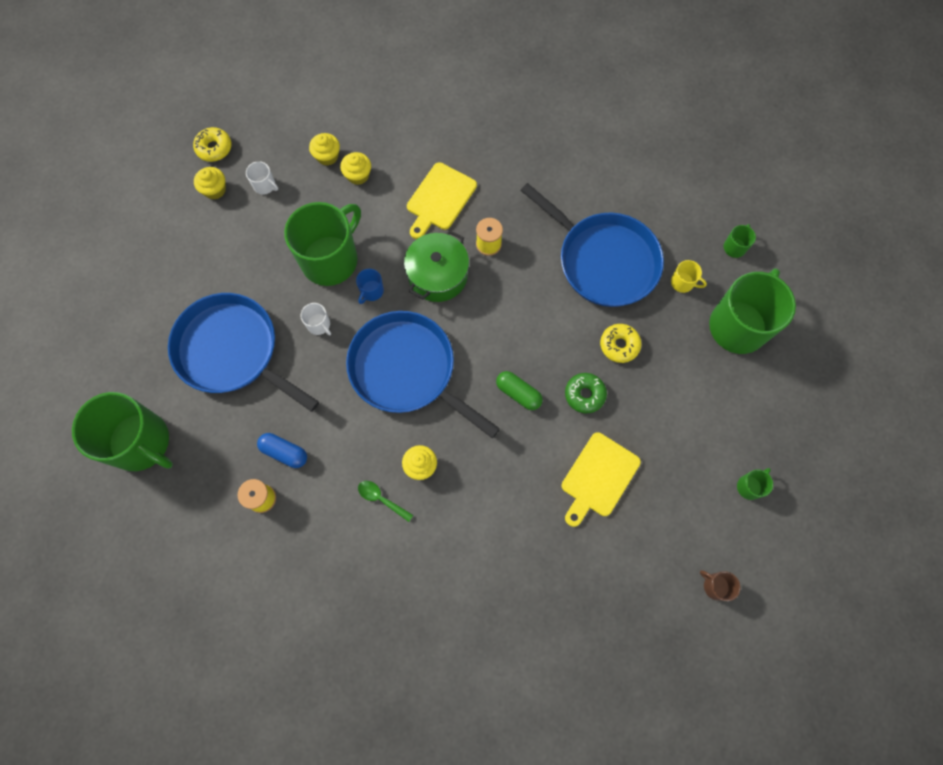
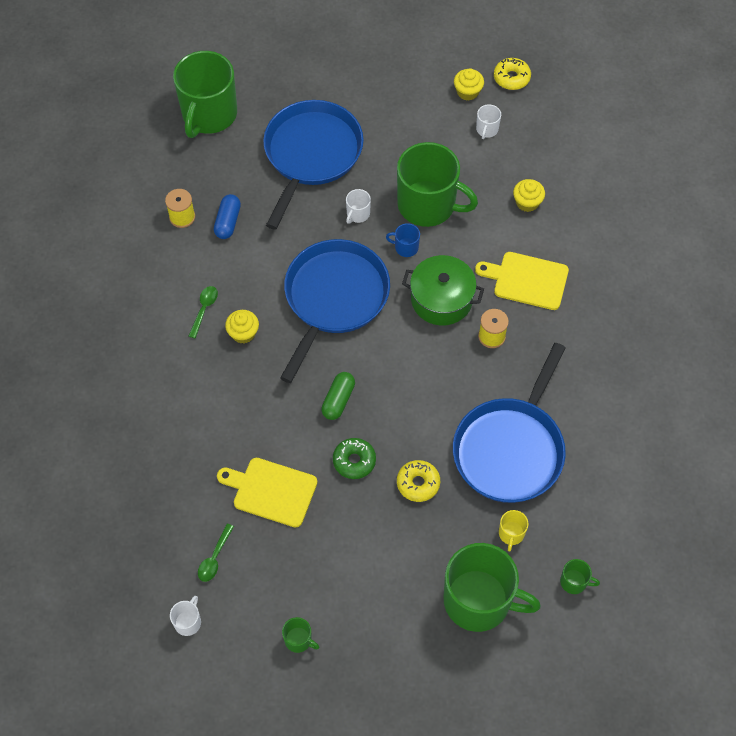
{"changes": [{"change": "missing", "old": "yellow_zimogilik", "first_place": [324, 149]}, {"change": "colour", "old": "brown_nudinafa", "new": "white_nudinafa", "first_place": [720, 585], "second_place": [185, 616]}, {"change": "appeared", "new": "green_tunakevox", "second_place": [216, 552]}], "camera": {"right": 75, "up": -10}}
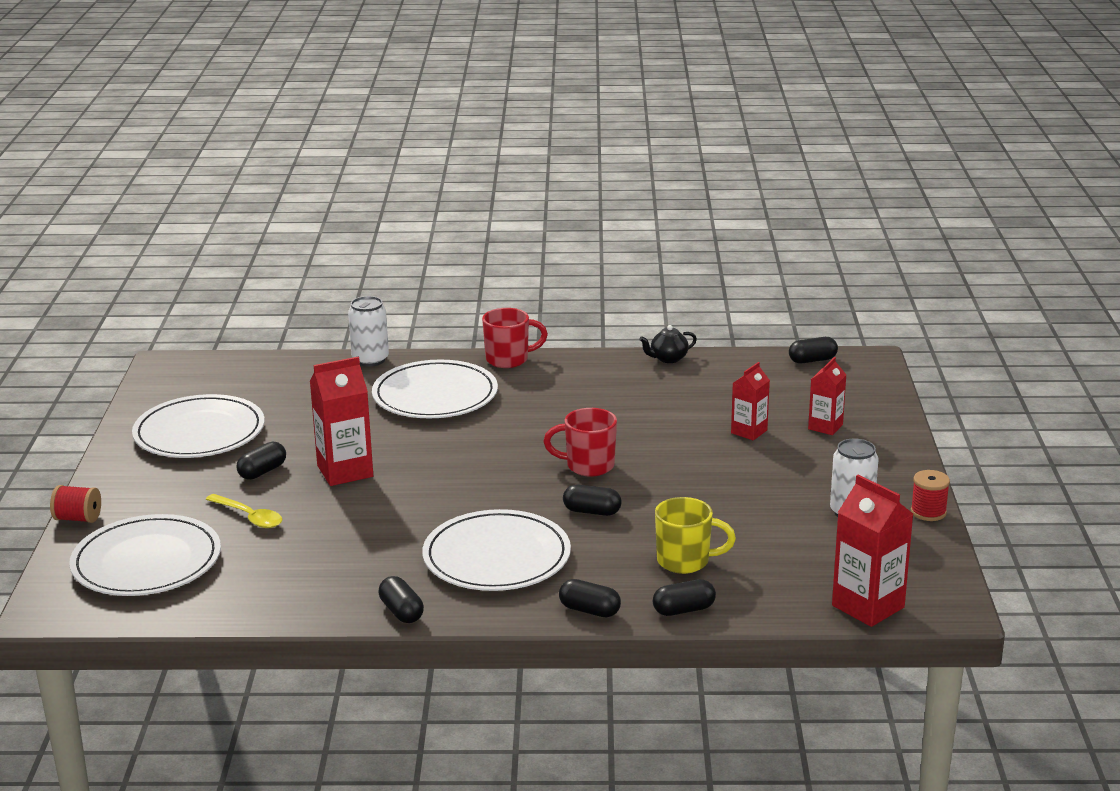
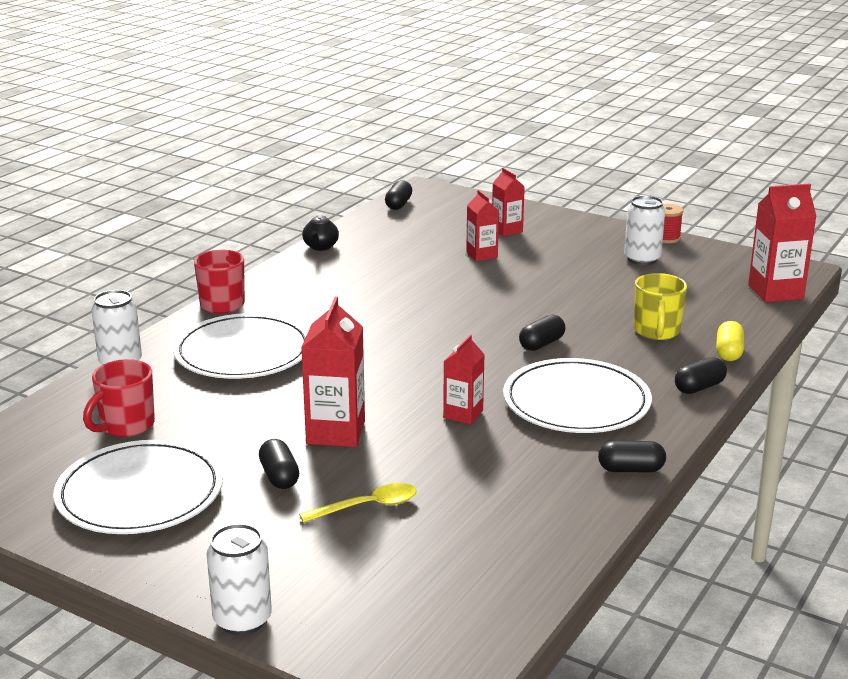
{"changes": [{"change": "exchanged", "old": "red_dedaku", "new": "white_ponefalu", "first_place": [75, 504], "second_place": [239, 579]}, {"change": "missing", "old": "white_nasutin", "first_place": [145, 555]}, {"change": "relocated", "old": "red_nudinafa", "first_place": [580, 442], "second_place": [119, 398]}, {"change": "colour", "old": "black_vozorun", "new": "yellow_vozorun", "first_place": [684, 597], "second_place": [730, 341]}, {"change": "spun", "old": "yellow_nudinafa", "first_place": [695, 535], "second_place": [660, 306], "degrees": 150}, {"change": "appeared", "new": "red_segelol", "second_place": [464, 380]}], "camera": {"right": -60, "up": 0}}
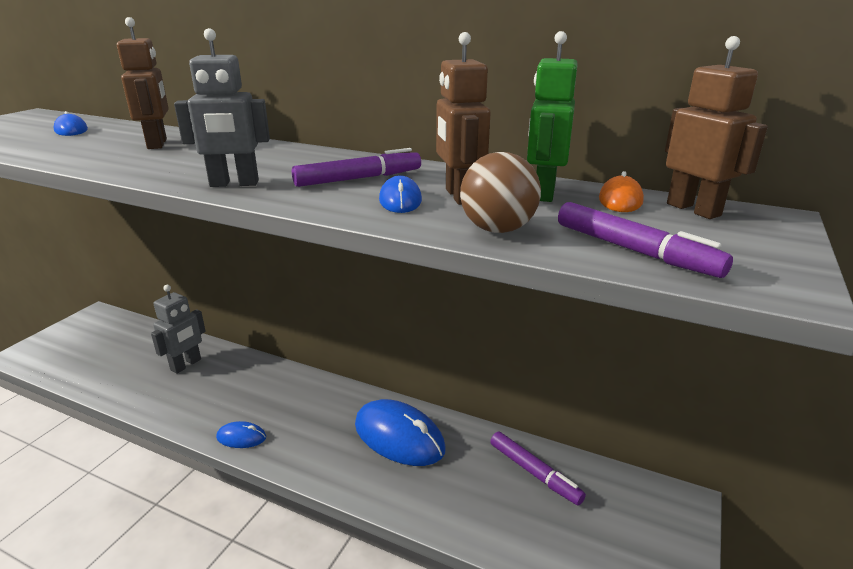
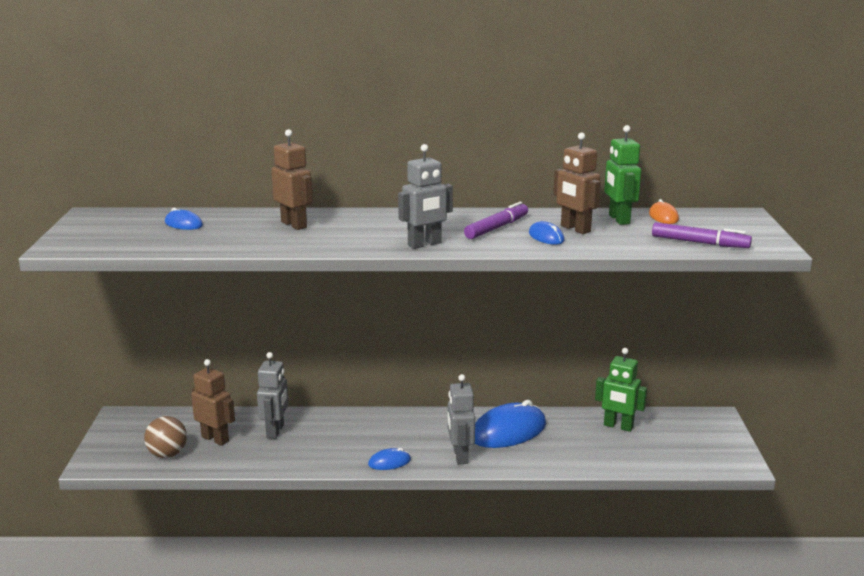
{"changes": [{"change": "spun", "old": "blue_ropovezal", "first_place": [400, 432], "second_place": [510, 424], "degrees": -45}, {"change": "relocated", "old": "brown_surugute", "first_place": [500, 192], "second_place": [165, 437]}, {"change": "exchanged", "old": "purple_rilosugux", "new": "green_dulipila", "first_place": [538, 468], "second_place": [621, 390]}, {"change": "relocated", "old": "brown_dulipila", "first_place": [716, 127], "second_place": [213, 402]}, {"change": "appeared", "new": "grey_dulipila", "second_place": [461, 419]}], "camera": {"right": -25, "up": -5}}
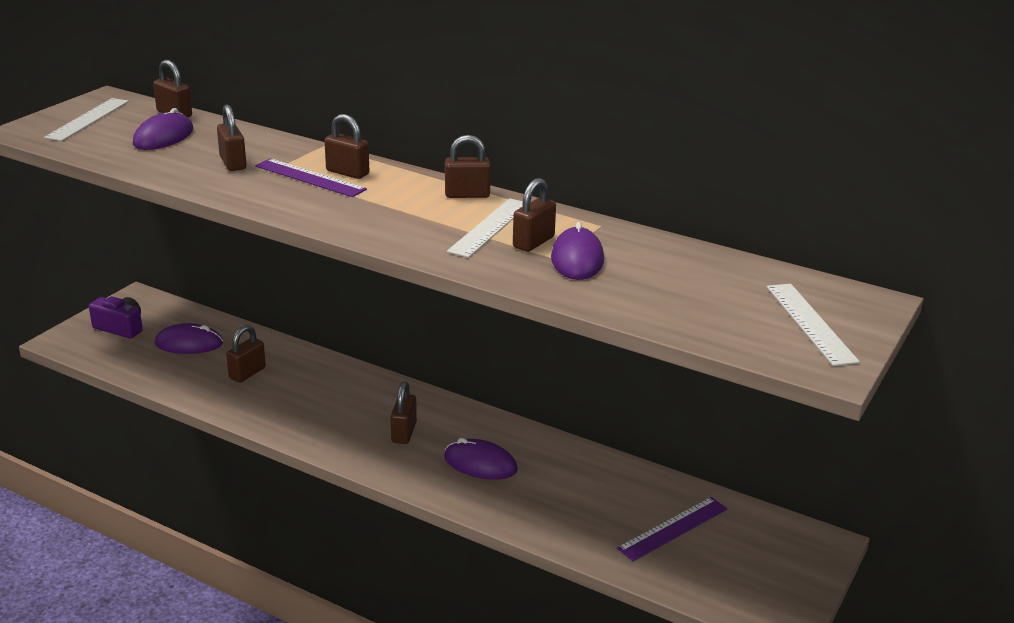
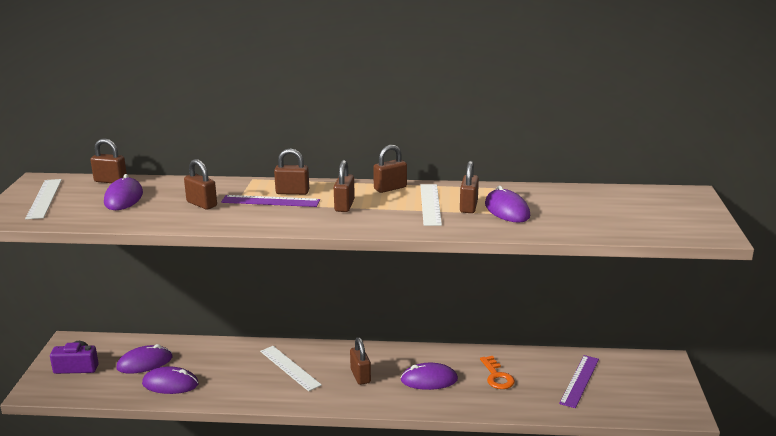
{"changes": [{"change": "relocated", "old": "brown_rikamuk", "first_place": [246, 354], "second_place": [344, 186]}, {"change": "relocated", "old": "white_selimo", "first_place": [813, 325], "second_place": [291, 368]}, {"change": "appeared", "new": "purple_ropovezal", "second_place": [170, 380]}, {"change": "appeared", "new": "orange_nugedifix", "second_place": [497, 372]}], "camera": {"right": -25, "up": -5}}
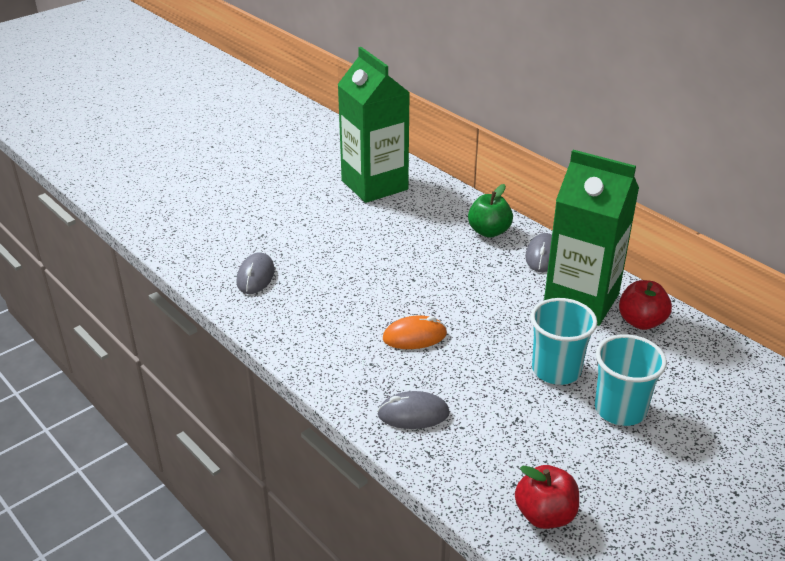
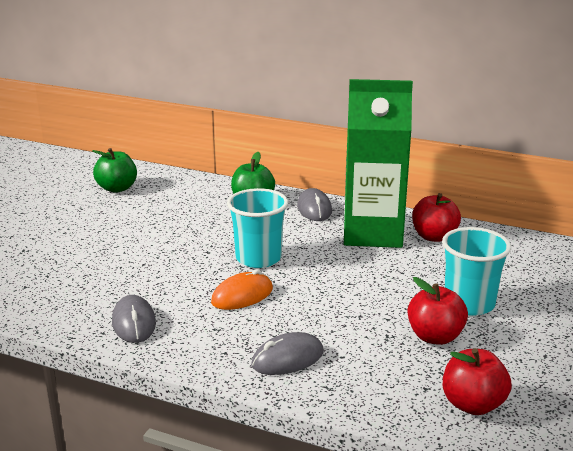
{"changes": [{"change": "relocated", "old": "grey_ropovezal", "first_place": [255, 273], "second_place": [134, 319]}, {"change": "exchanged", "old": "green_segelol", "new": "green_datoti", "first_place": [373, 125], "second_place": [114, 170]}, {"change": "relocated", "old": "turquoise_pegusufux", "first_place": [563, 341], "second_place": [257, 228]}, {"change": "appeared", "new": "red_datoti", "second_place": [438, 311]}], "camera": {"right": -25, "up": -10}}
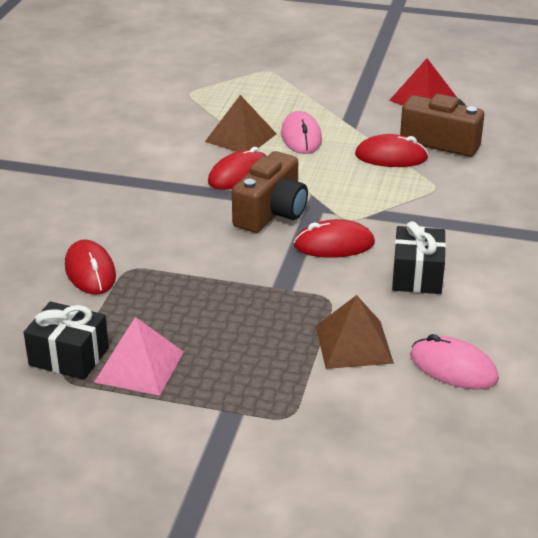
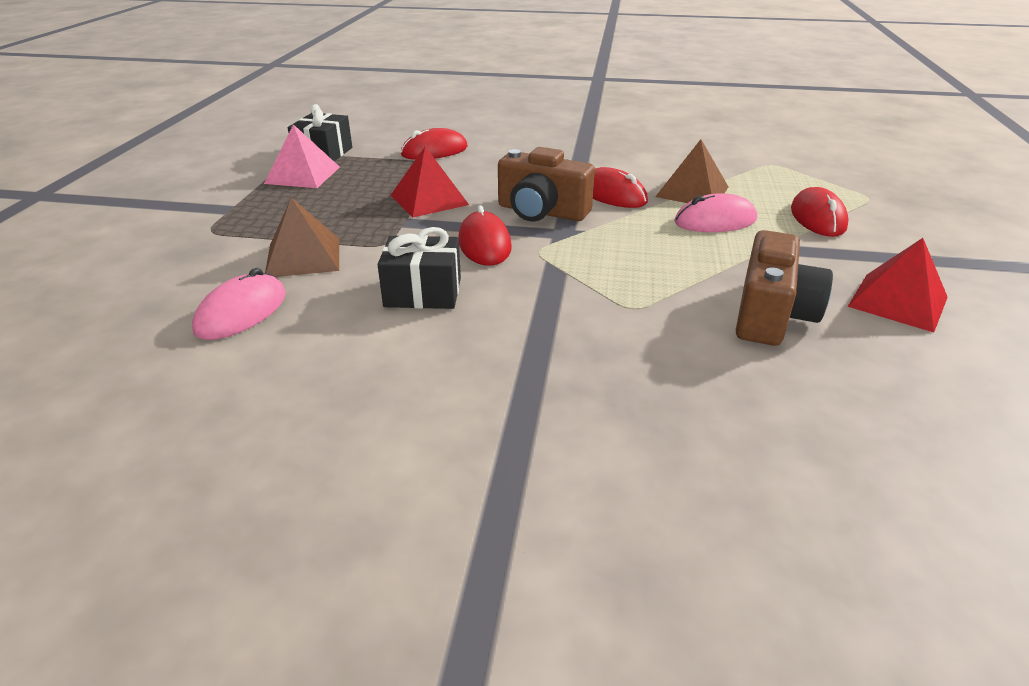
{"changes": [{"change": "relocated", "old": "red_ropovezal", "first_place": [391, 150], "second_place": [820, 212]}, {"change": "appeared", "new": "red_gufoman", "second_place": [430, 182]}], "camera": {"right": 85, "up": 0}}
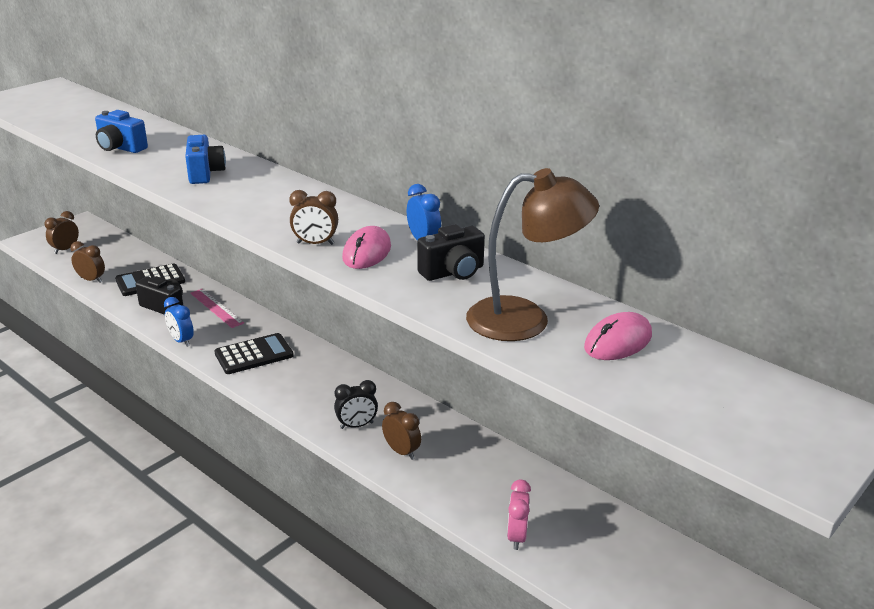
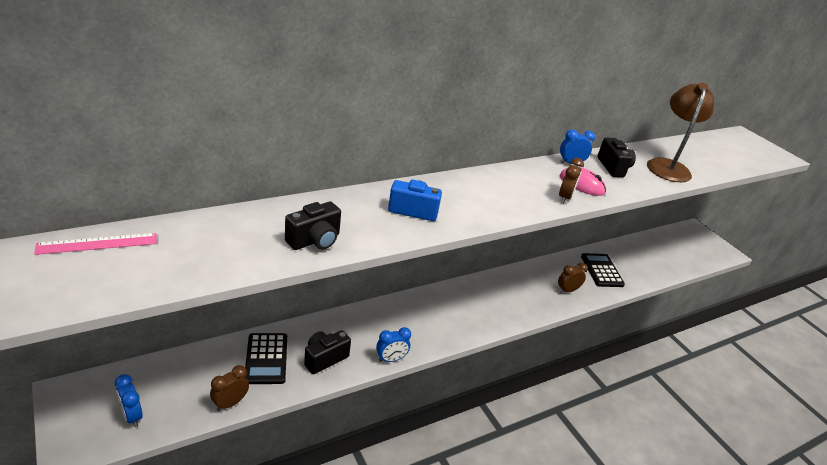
{"changes": [{"change": "colour", "old": "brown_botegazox", "new": "blue_botegazox", "first_place": [61, 232], "second_place": [129, 400]}, {"change": "colour", "old": "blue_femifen", "new": "black_femifen", "first_place": [121, 131], "second_place": [313, 225]}, {"change": "relocated", "old": "pink_selimo", "first_place": [217, 308], "second_place": [95, 244]}, {"change": "relocated", "old": "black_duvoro", "first_place": [254, 353], "second_place": [603, 270]}, {"change": "missing", "old": "black_botegazox", "first_place": [356, 404]}, {"change": "missing", "old": "pink_botegazox", "first_place": [519, 515]}, {"change": "missing", "old": "pink_ropovezal", "first_place": [618, 336]}], "camera": {"right": -75, "up": 5}}
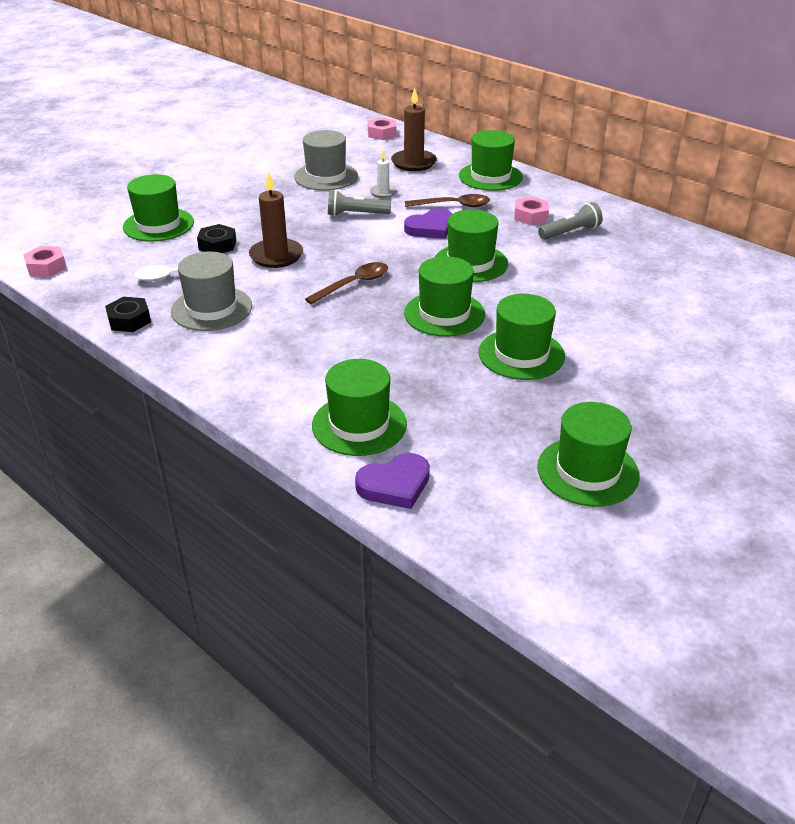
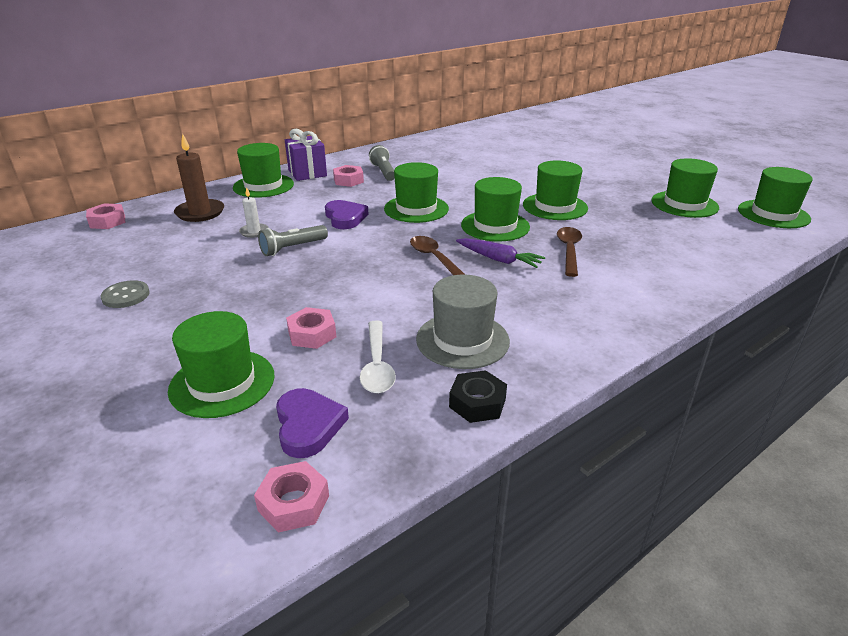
{"changes": [{"change": "colour", "old": "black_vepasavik", "new": "pink_vepasavik", "first_place": [216, 238], "second_place": [311, 328]}, {"change": "missing", "old": "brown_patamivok", "first_place": [276, 220]}, {"change": "missing", "old": "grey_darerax", "first_place": [326, 160]}, {"change": "relocated", "old": "green_darerax", "first_place": [359, 407], "second_place": [775, 197]}, {"change": "spun", "old": "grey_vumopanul", "first_place": [359, 203], "second_place": [293, 240], "degrees": 45}, {"change": "relocated", "old": "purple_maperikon", "first_place": [392, 481], "second_place": [312, 423]}, {"change": "relocated", "old": "brown_tunakevox", "first_place": [447, 200], "second_place": [569, 252]}, {"change": "appeared", "new": "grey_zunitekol", "second_place": [125, 294]}, {"change": "appeared", "new": "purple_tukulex", "second_place": [306, 155]}, {"change": "appeared", "new": "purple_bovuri", "second_place": [500, 253]}], "camera": {"right": -80, "up": -5}}
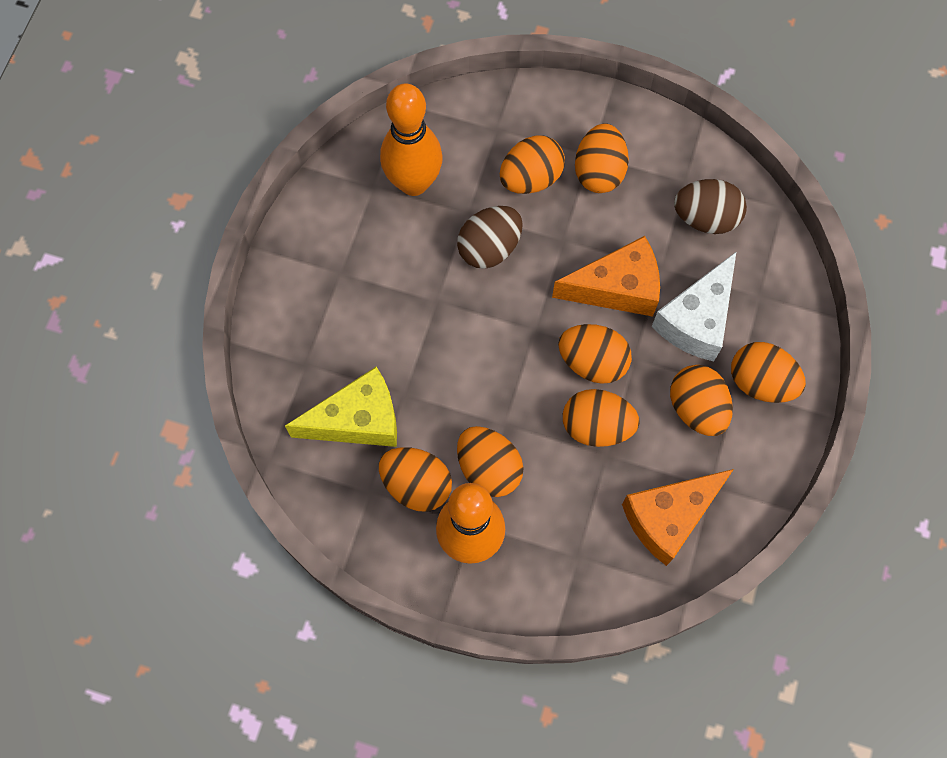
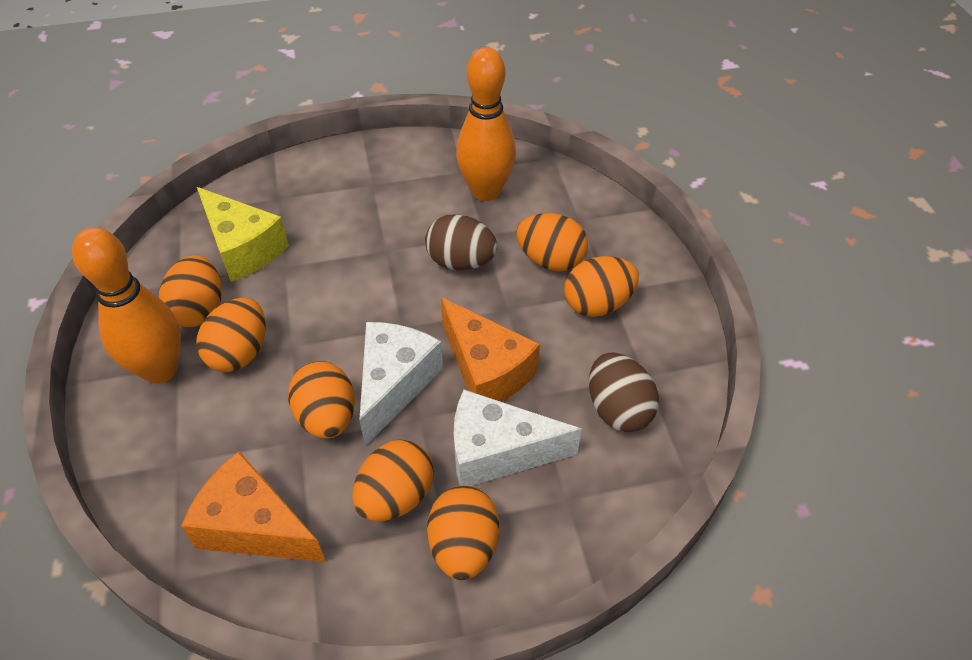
{"changes": [{"change": "exchanged", "old": "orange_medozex", "new": "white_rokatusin", "first_place": [595, 354], "second_place": [401, 384]}], "camera": {"right": 60, "up": -20}}
